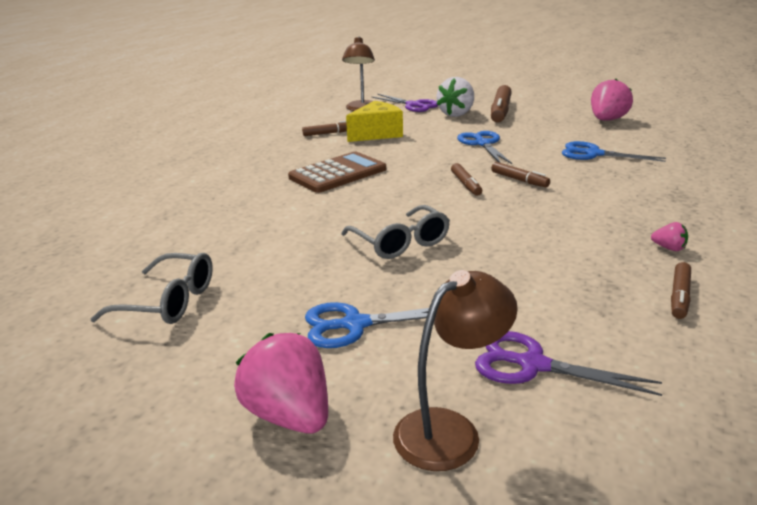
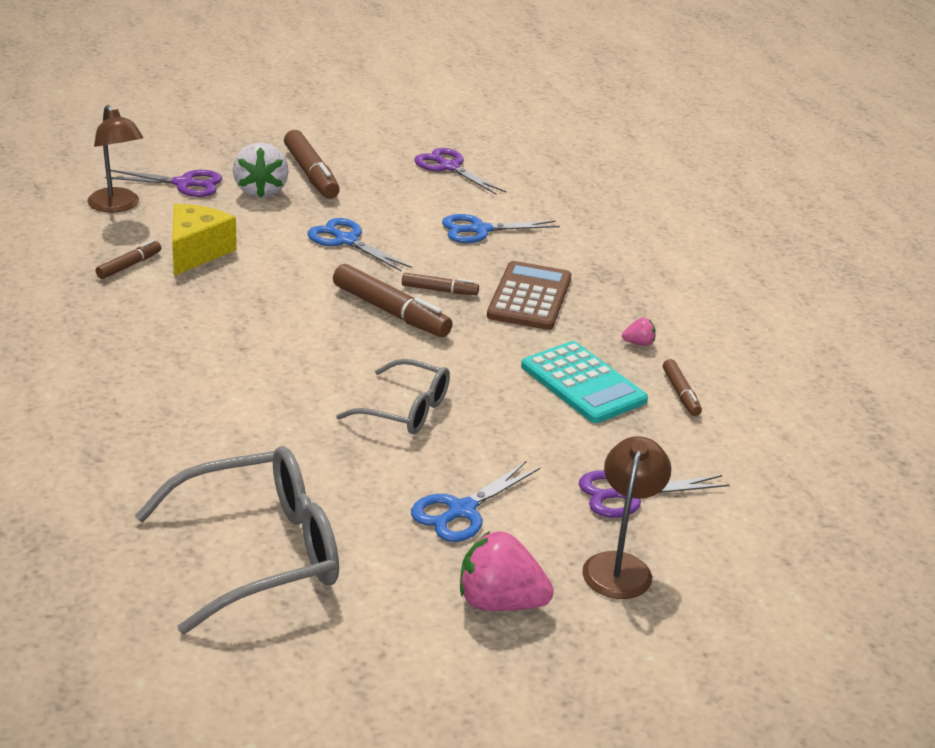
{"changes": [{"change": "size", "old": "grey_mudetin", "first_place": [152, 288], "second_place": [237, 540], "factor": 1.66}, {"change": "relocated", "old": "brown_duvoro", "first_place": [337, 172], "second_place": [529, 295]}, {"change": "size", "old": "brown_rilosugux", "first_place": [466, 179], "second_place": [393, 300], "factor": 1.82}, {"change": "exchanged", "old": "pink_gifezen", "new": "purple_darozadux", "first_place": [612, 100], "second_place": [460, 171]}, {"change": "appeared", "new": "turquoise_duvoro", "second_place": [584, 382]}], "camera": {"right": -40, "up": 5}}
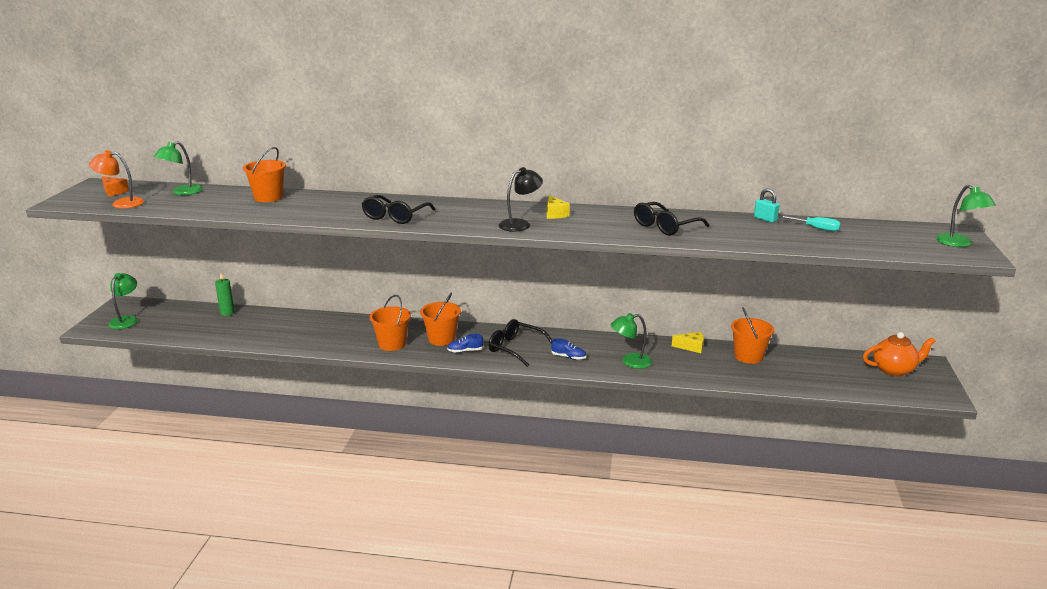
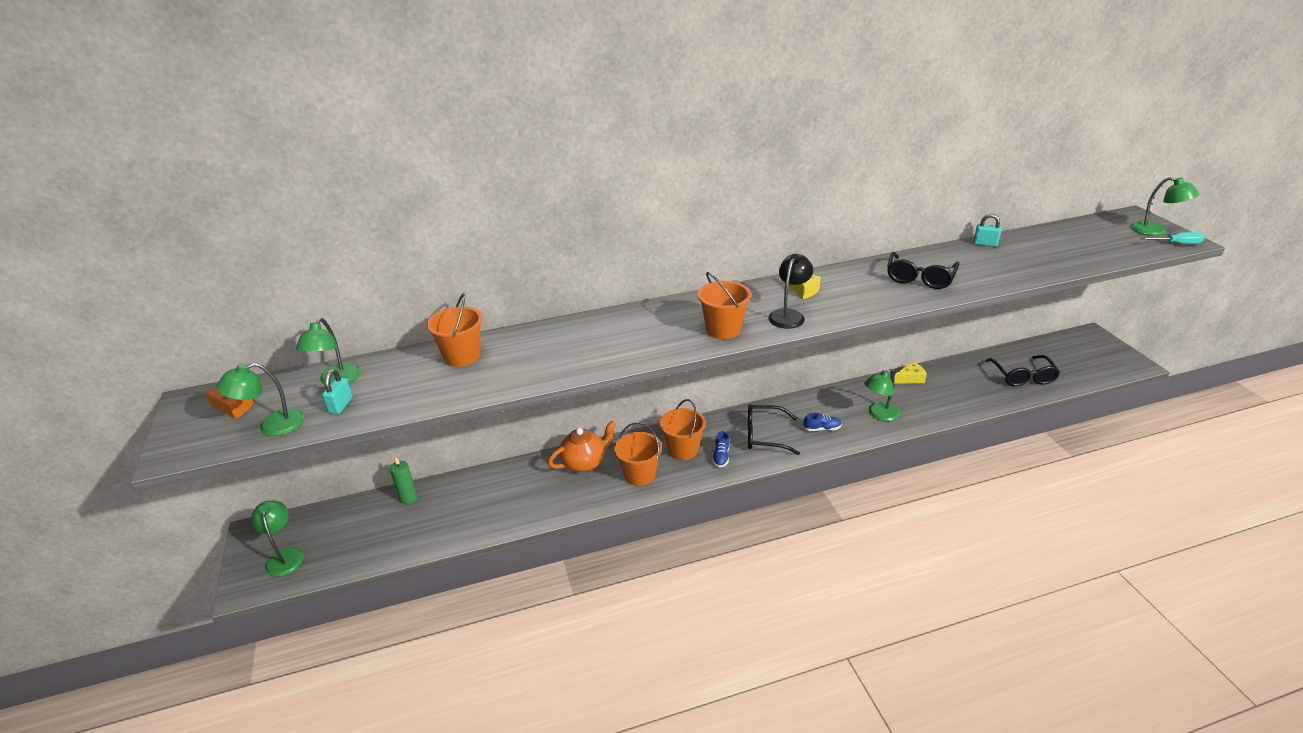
{"changes": [{"change": "colour", "old": "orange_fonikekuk", "new": "green_fonikekuk", "first_place": [116, 179], "second_place": [260, 399]}, {"change": "relocated", "old": "black_mudetin", "first_place": [398, 209], "second_place": [1023, 370]}, {"change": "spun", "old": "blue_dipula", "first_place": [465, 343], "second_place": [720, 449], "degrees": -45}, {"change": "relocated", "old": "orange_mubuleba", "first_place": [752, 336], "second_place": [724, 305]}, {"change": "relocated", "old": "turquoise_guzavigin", "first_place": [810, 224], "second_place": [1173, 238]}, {"change": "relocated", "old": "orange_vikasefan", "first_place": [899, 354], "second_place": [582, 446]}, {"change": "appeared", "new": "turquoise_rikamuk", "second_place": [337, 391]}], "camera": {"right": -25, "up": 10}}
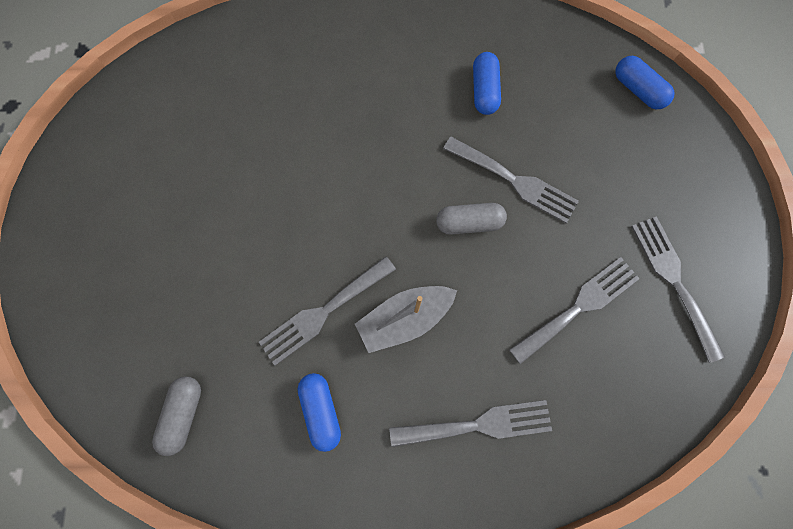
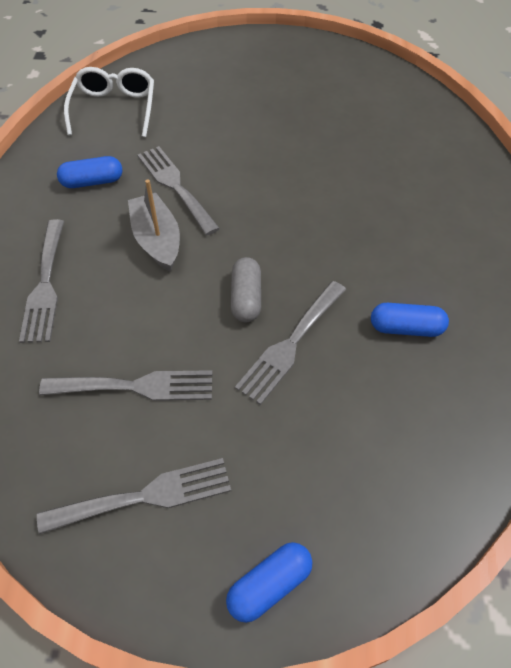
{"changes": [{"change": "exchanged", "old": "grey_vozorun", "new": "white_mudetin", "first_place": [176, 416], "second_place": [109, 102]}, {"change": "spun", "old": "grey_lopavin", "first_place": [574, 310], "second_place": [125, 385], "degrees": -60}, {"change": "relocated", "old": "blue_vozorun", "first_place": [645, 82], "second_place": [269, 582]}], "camera": {"right": 95, "up": -20}}
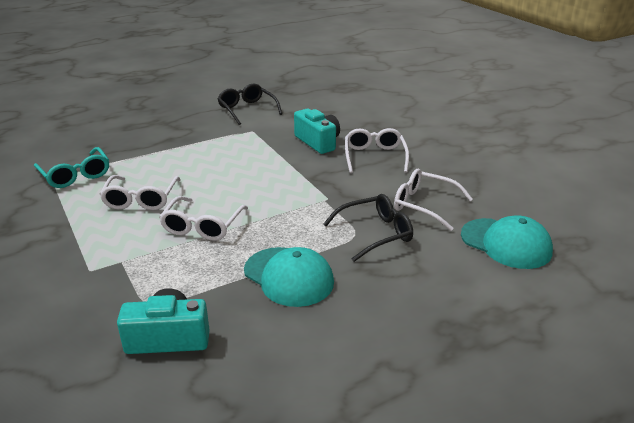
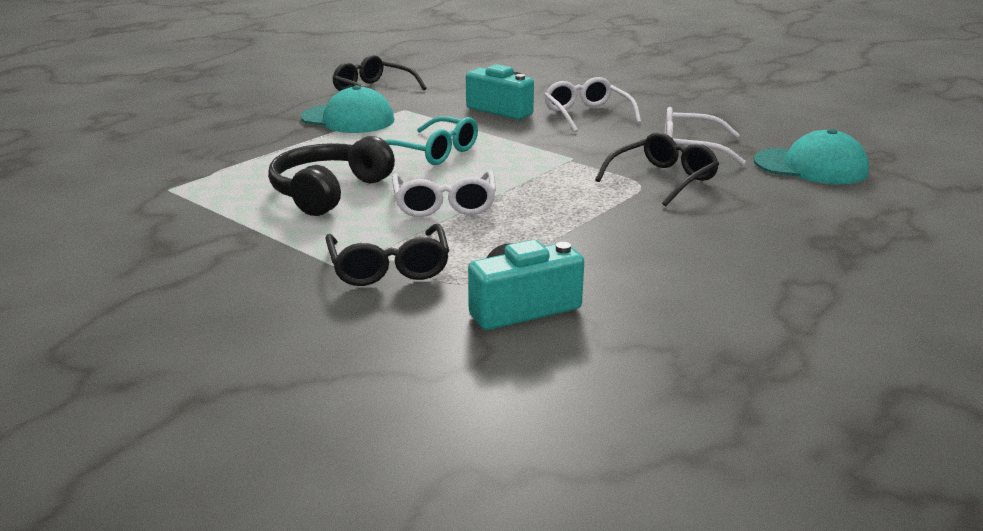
{"changes": [{"change": "relocated", "old": "turquoise_mudetin", "first_place": [71, 167], "second_place": [431, 140]}, {"change": "exchanged", "old": "white_mudetin", "new": "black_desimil", "first_place": [140, 192], "second_place": [331, 176]}, {"change": "relocated", "old": "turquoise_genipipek", "first_place": [289, 277], "second_place": [347, 109]}, {"change": "appeared", "new": "black_mudetin", "second_place": [387, 255]}], "camera": {"right": -20, "up": -5}}
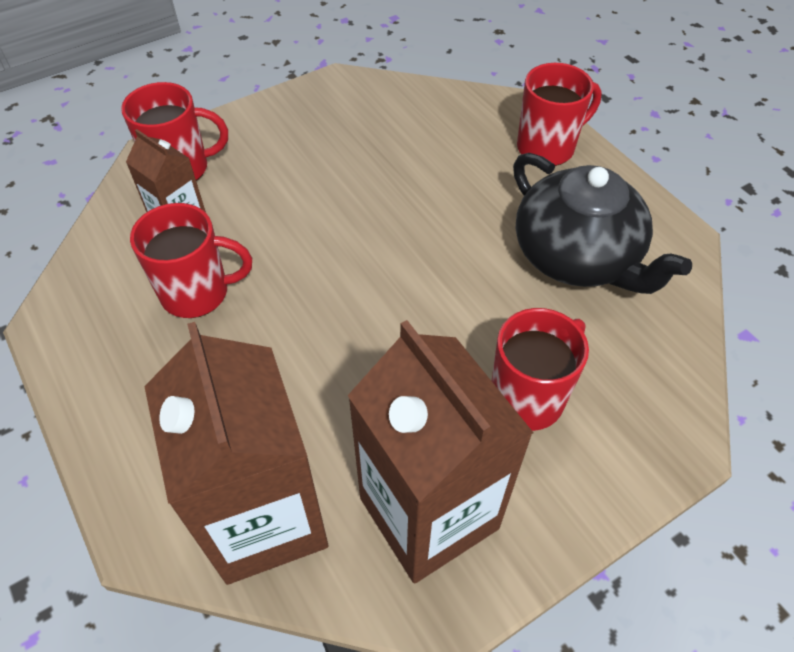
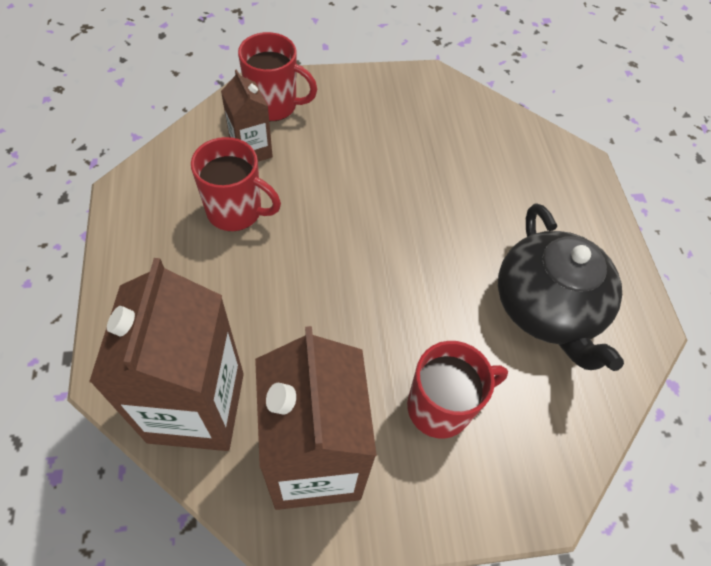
{"changes": [{"change": "missing", "old": "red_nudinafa", "first_place": [559, 114]}], "camera": {"right": 20, "up": 5}}
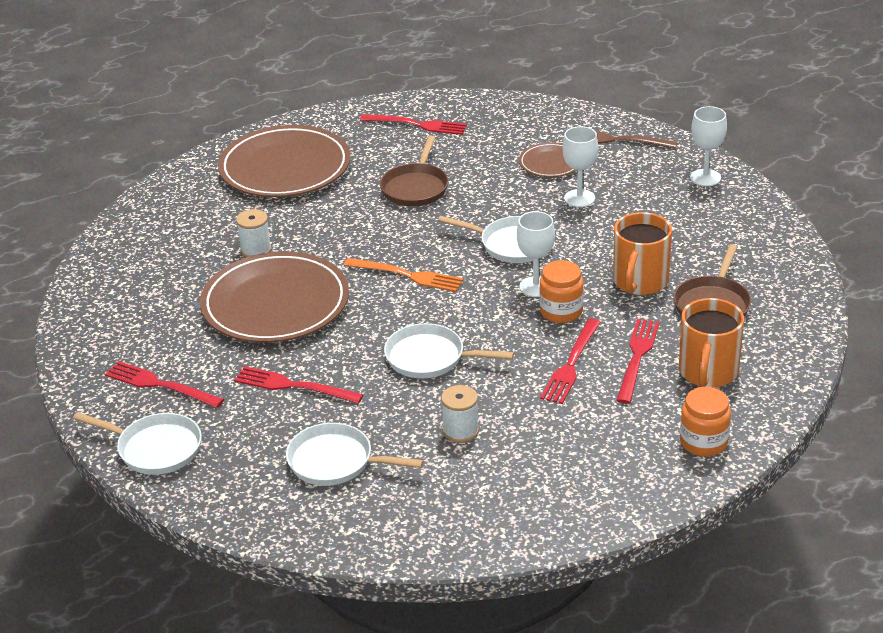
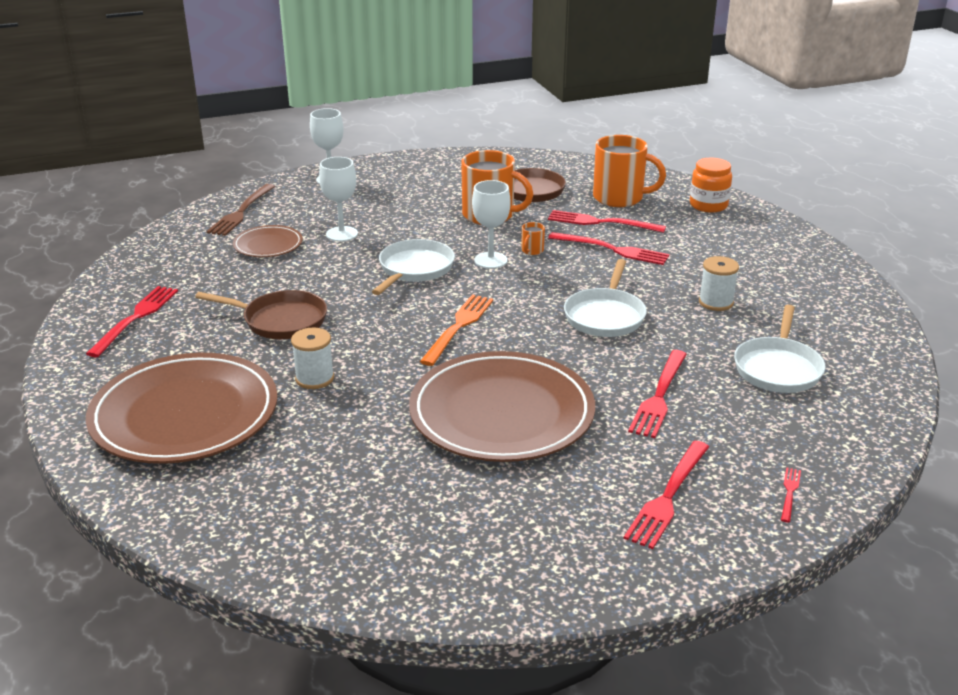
{"changes": [{"change": "exchanged", "old": "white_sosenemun", "new": "red_lopavin", "first_place": [137, 443], "second_place": [791, 494]}, {"change": "relocated", "old": "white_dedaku", "first_place": [254, 233], "second_place": [312, 358]}, {"change": "exchanged", "old": "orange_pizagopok", "new": "orange_nudinafa", "first_place": [561, 291], "second_place": [533, 238]}], "camera": {"right": -90, "up": -5}}
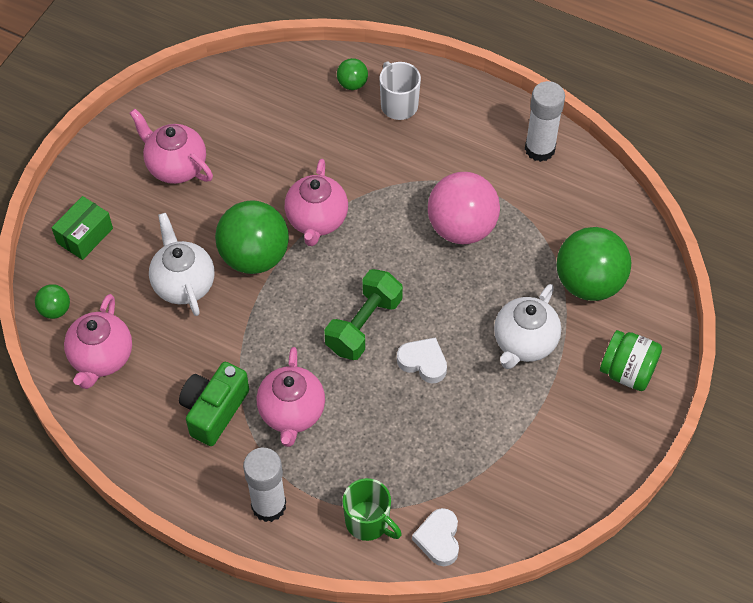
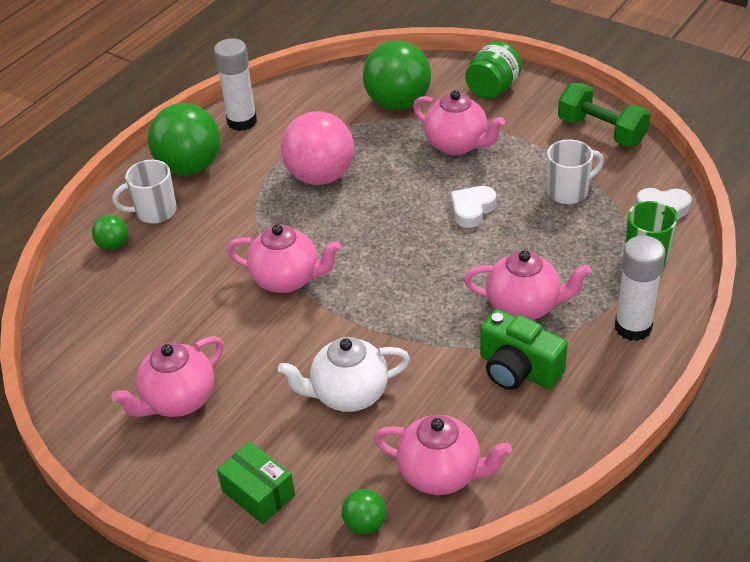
{"changes": [{"change": "relocated", "old": "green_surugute", "first_place": [252, 237], "second_place": [184, 139]}, {"change": "relocated", "old": "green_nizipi", "first_place": [363, 314], "second_place": [604, 115]}, {"change": "colour", "old": "white_vikasefan", "new": "pink_vikasefan", "first_place": [527, 326], "second_place": [459, 122]}, {"change": "appeared", "new": "white_nudinafa", "second_place": [575, 171]}], "camera": {"right": -80, "up": -15}}
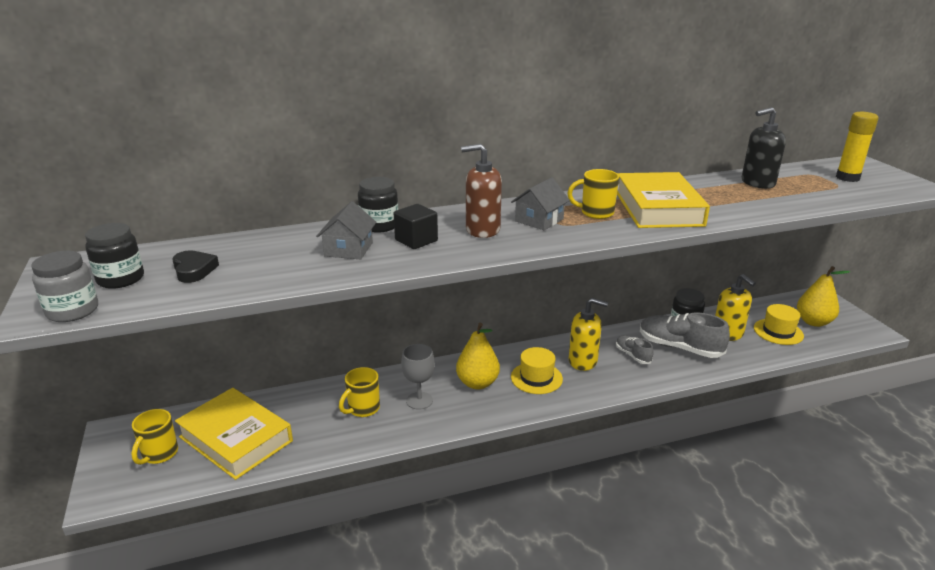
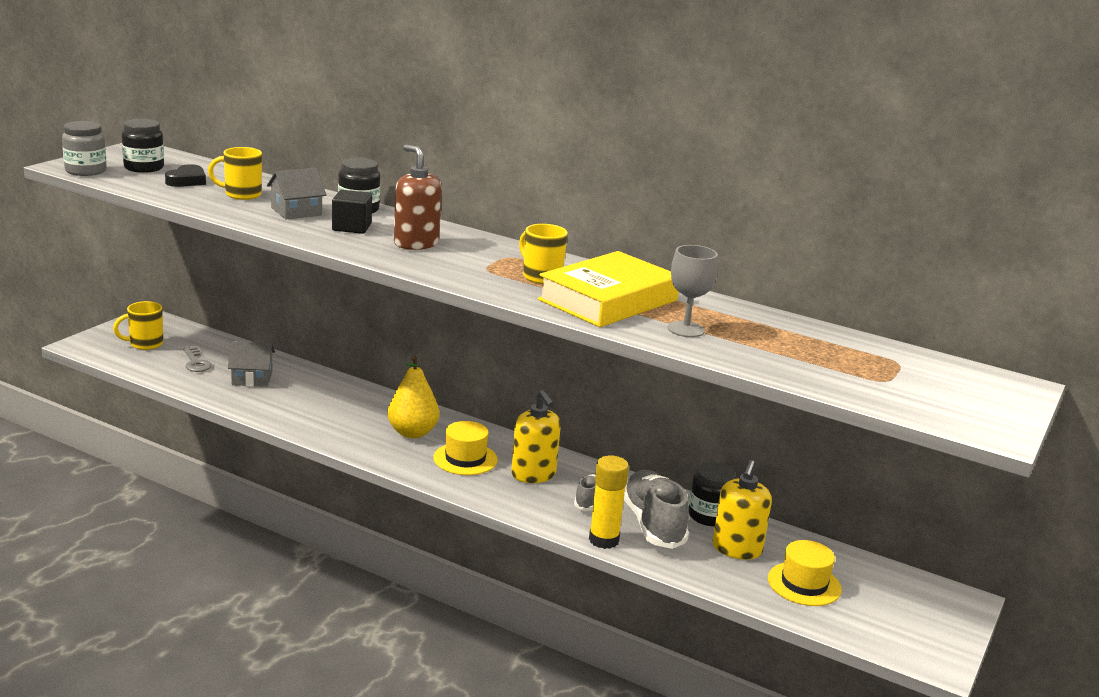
{"changes": [{"change": "exchanged", "old": "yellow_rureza", "new": "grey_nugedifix", "first_place": [234, 434], "second_place": [197, 359]}, {"change": "relocated", "old": "yellow_nudinafa", "first_place": [359, 392], "second_place": [235, 173]}, {"change": "relocated", "old": "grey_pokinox", "first_place": [418, 377], "second_place": [693, 291]}, {"change": "relocated", "old": "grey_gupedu", "first_place": [540, 203], "second_place": [251, 364]}, {"change": "missing", "old": "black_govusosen", "first_place": [764, 148]}, {"change": "missing", "old": "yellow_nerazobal", "first_place": [823, 296]}, {"change": "relocated", "old": "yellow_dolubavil", "first_place": [857, 147], "second_place": [609, 502]}], "camera": {"right": 45, "up": -5}}
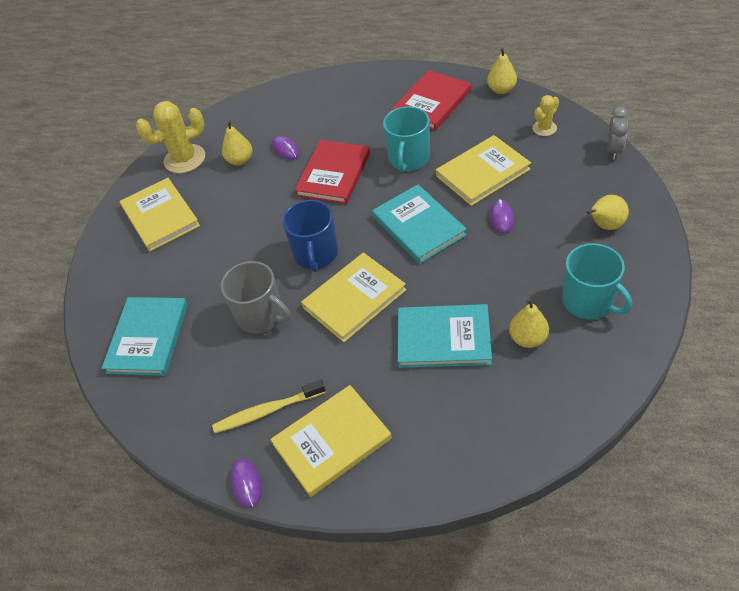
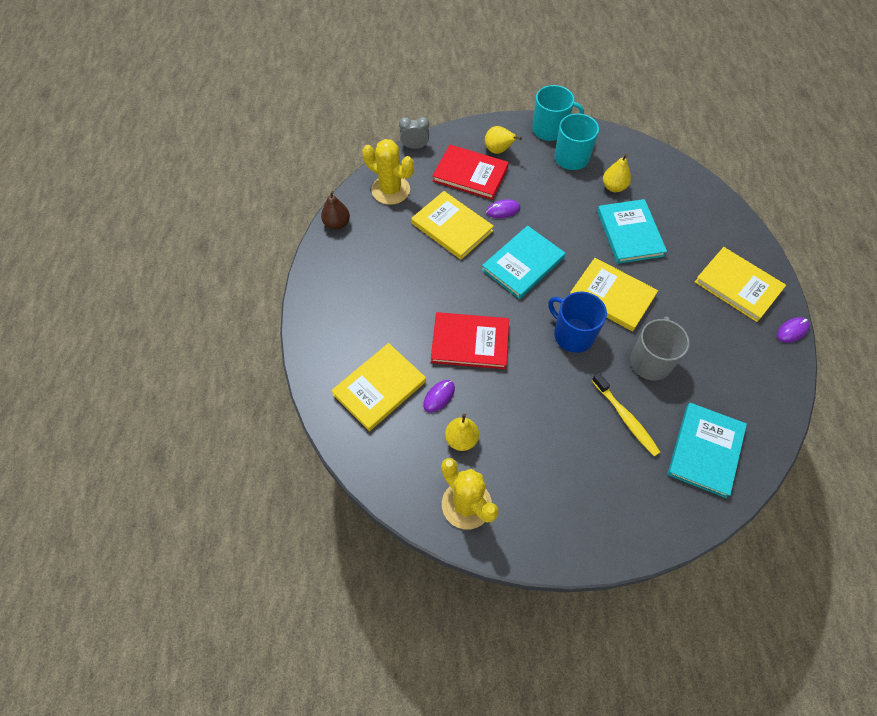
{"changes": [{"change": "spun", "old": "turquoise_rureza", "first_place": [145, 336], "second_place": [707, 450], "degrees": -60}, {"change": "relocated", "old": "yellow_rureza", "first_place": [160, 214], "second_place": [378, 387]}, {"change": "relocated", "old": "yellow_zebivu", "first_place": [269, 406], "second_place": [626, 414]}, {"change": "spun", "old": "blue_nudinafa", "first_place": [310, 236], "second_place": [577, 322], "degrees": -120}, {"change": "relocated", "old": "turquoise_nudinafa", "first_place": [406, 139], "second_place": [558, 113]}, {"change": "relocated", "old": "red_rureza", "first_place": [431, 100], "second_place": [471, 172]}, {"change": "colour", "old": "yellow_nerazobal", "new": "brown_nerazobal", "first_place": [502, 71], "second_place": [335, 210]}, {"change": "size", "old": "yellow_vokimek", "first_place": [545, 115], "second_place": [388, 172], "factor": 1.83}], "camera": {"right": -110, "up": 10}}
